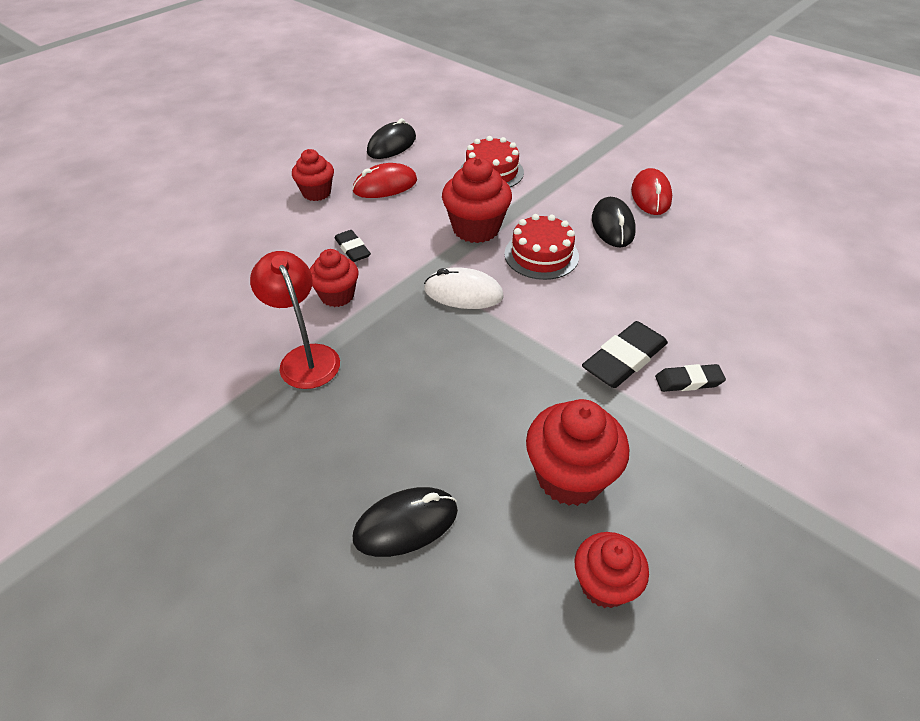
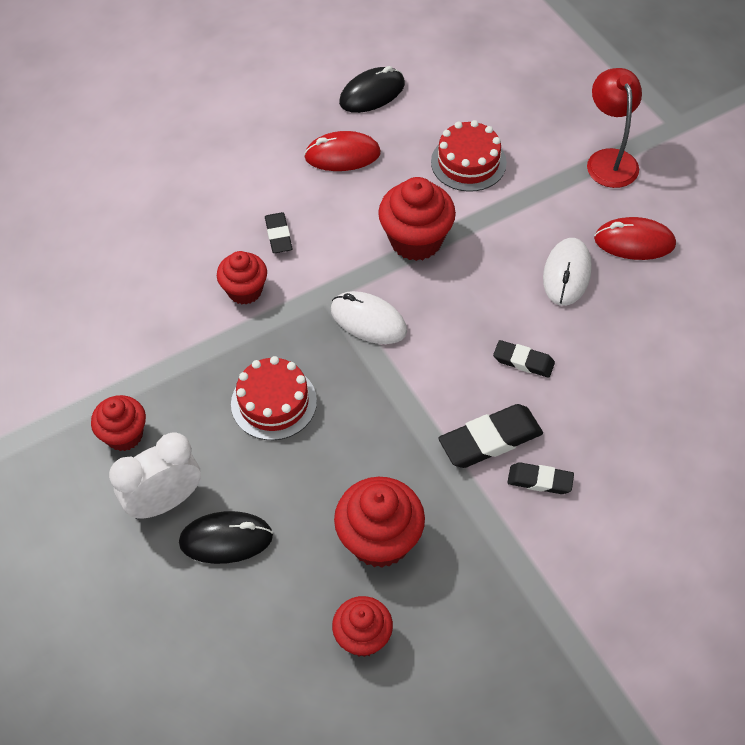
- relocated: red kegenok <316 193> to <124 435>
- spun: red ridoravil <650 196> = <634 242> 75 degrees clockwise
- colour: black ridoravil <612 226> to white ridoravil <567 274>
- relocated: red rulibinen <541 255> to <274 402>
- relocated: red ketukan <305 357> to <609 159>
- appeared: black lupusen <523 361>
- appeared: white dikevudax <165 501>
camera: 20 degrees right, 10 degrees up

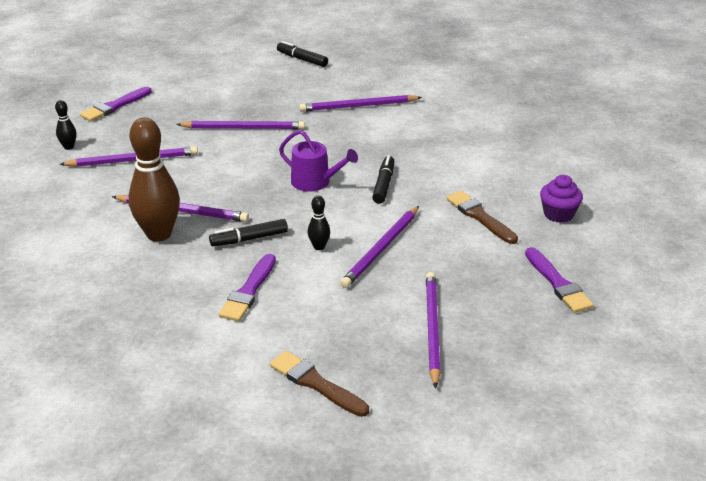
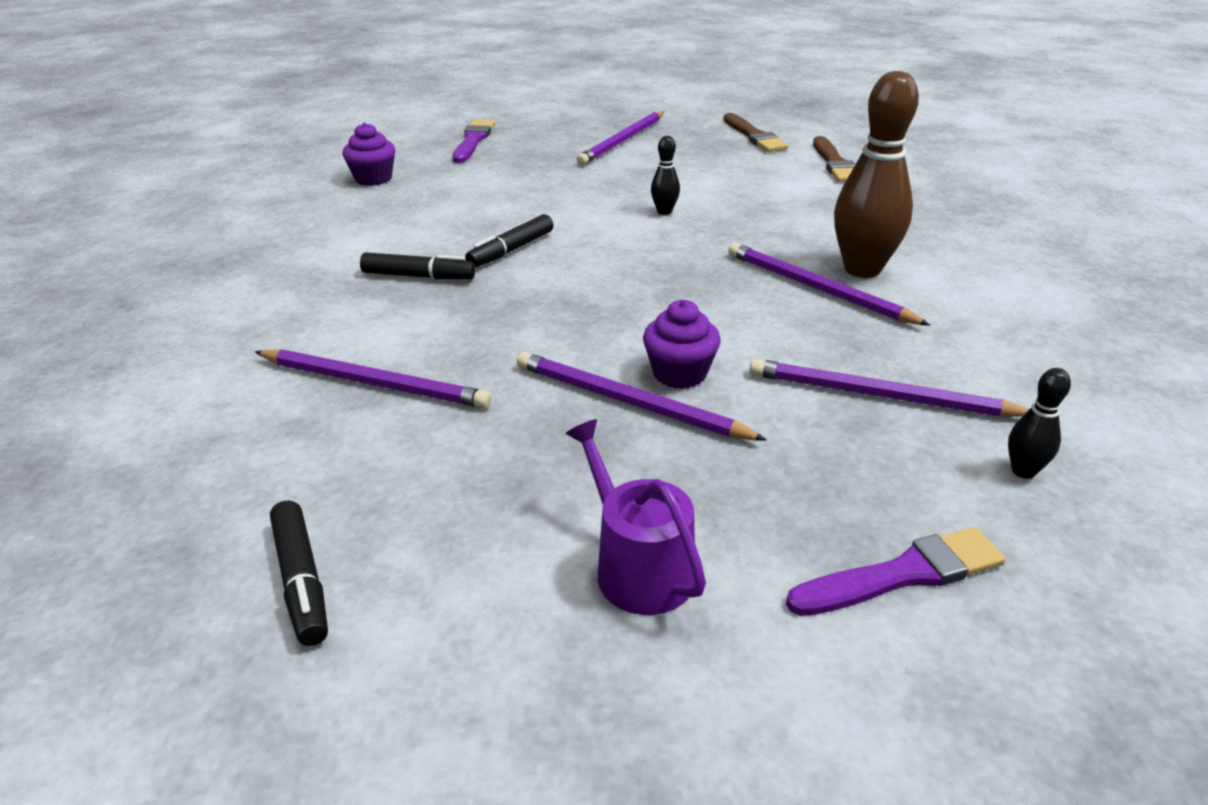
- relocated: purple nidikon <315 182> to <637 567>
- relocated: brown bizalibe <479 216> to <835 163>
- missing: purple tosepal <381 249>
- relocated: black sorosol <249 239> to <419 276>
- missing: purple bizalibe <248 291>
- appeared: purple kegenok <679 373>
camera: 150 degrees left, 0 degrees up

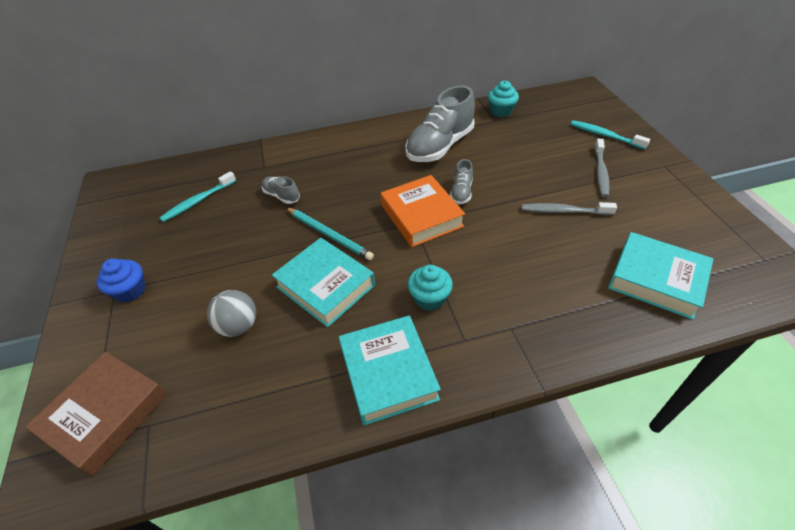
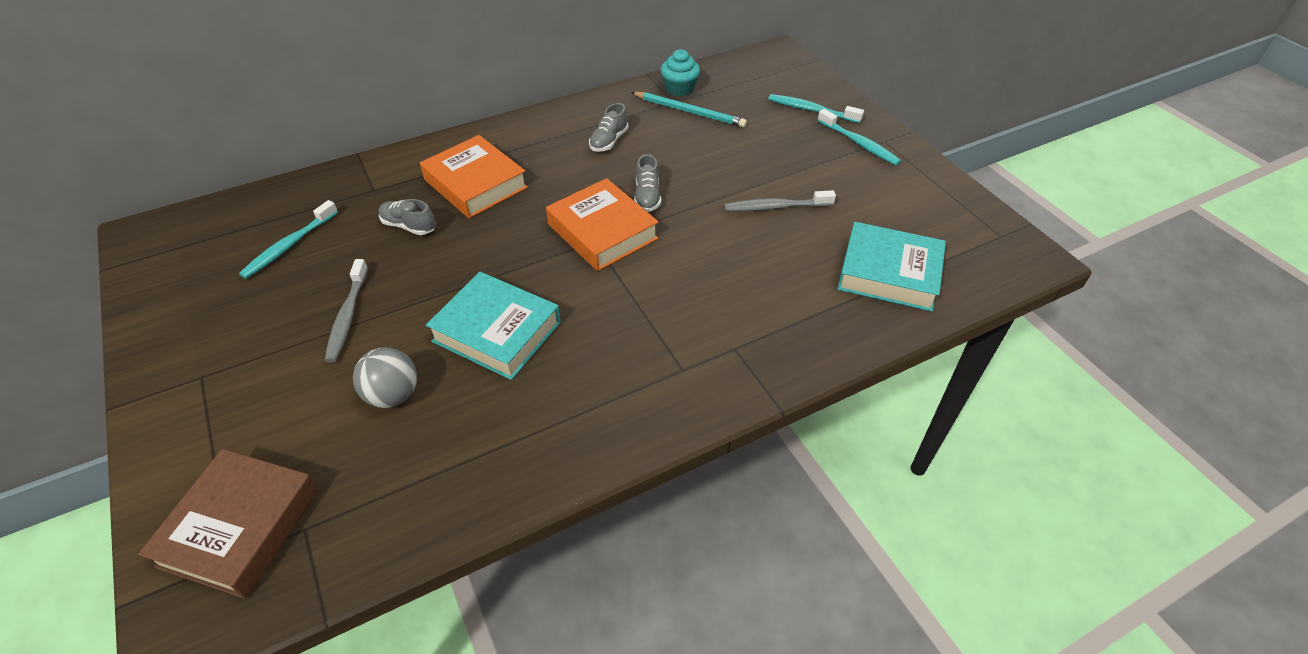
- size: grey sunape <440 146> = <609 141> x0.48
- relocated: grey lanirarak <600 172> to <347 316>
- relocated: turquoise tosepal <329 234> to <689 111>
- missing: blue kegenok <130 291>
- missing: turquoise kegenok <429 298>
- missing: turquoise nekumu <388 373>
- appeared: turquoise lanirarak <859 143>
- appeared: orange nekumu <475 184>
camera: 15 degrees left, 0 degrees up

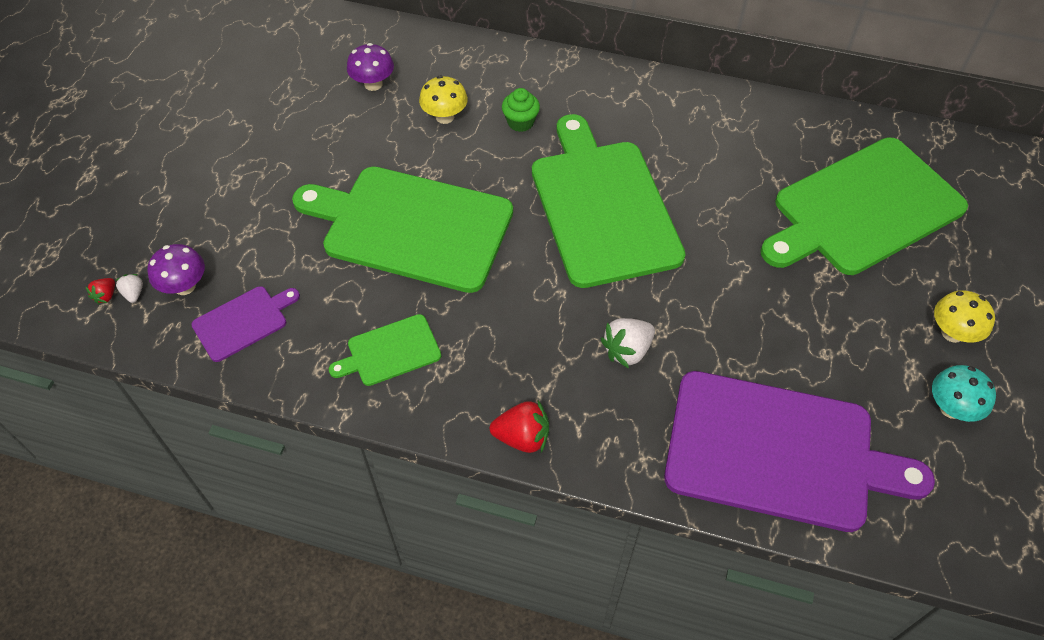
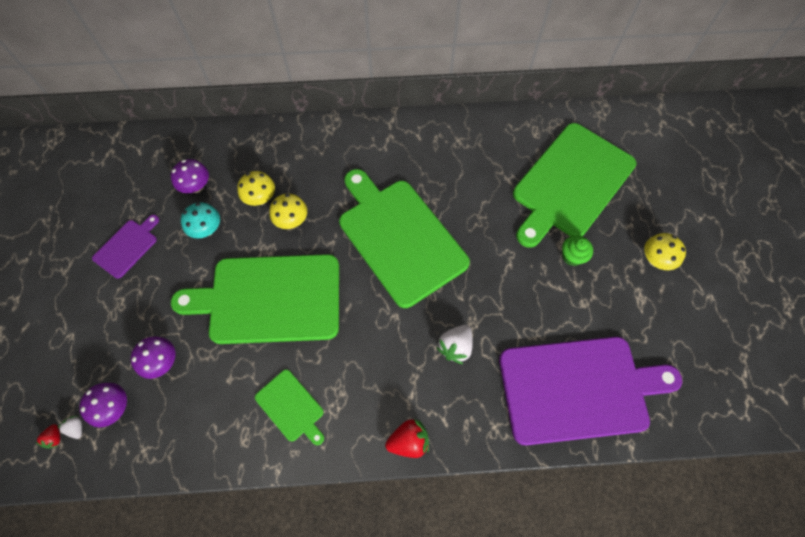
- relocated: green kegenok <520 122> to <572 256>
- relocated: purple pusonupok <243 322> to <127 246>
- spun: green pusonupok <390 351> = <291 407> 90 degrees counterclockwise
- relocated: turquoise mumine <951 408> to <207 229>
- appeared: yellow mumine <291 221>
- appeared: purple mumine <162 362>
camera: 20 degrees left, 10 degrees up

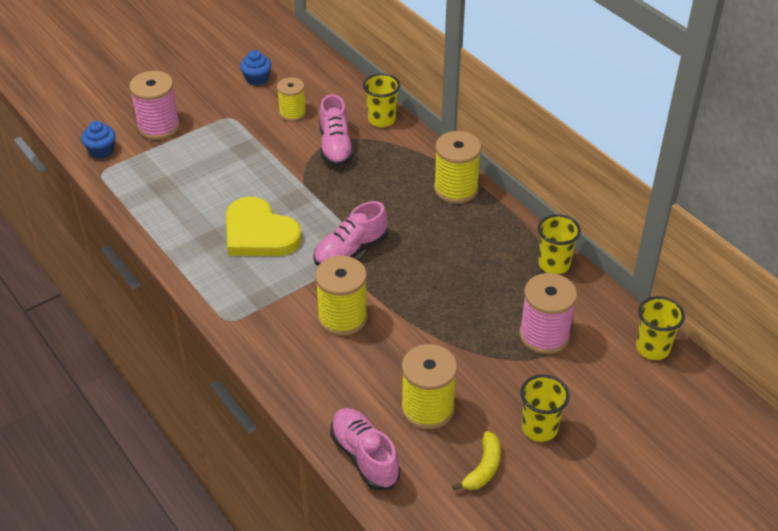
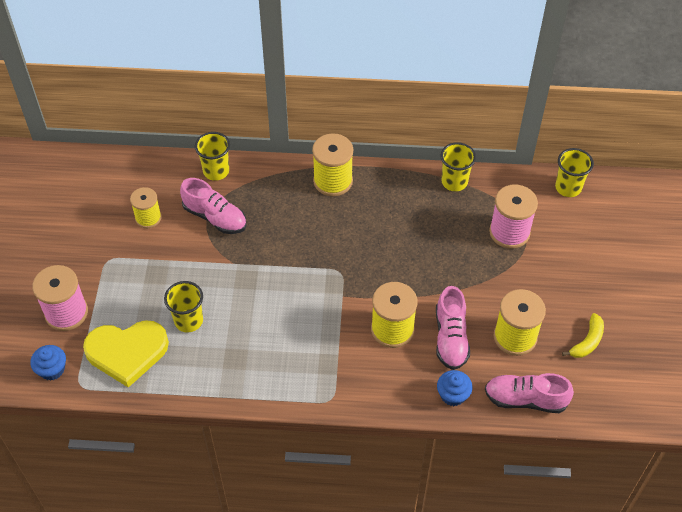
- relocated: blue kegenok <257 79> to <453 395>
- relocated: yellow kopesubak <259 233> to <127 352>
- relocated: pink sunape <350 251> to <450 338>
- relocated: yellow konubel <539 428> to <188 321>
- spun: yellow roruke <483 468> = <587 341> 60 degrees clockwise
camera: 50 degrees left, 10 degrees up

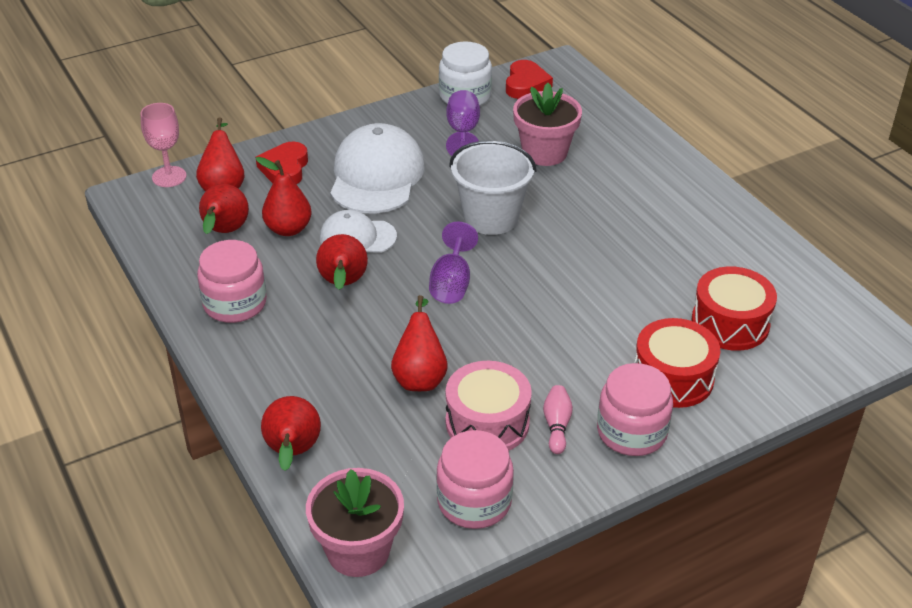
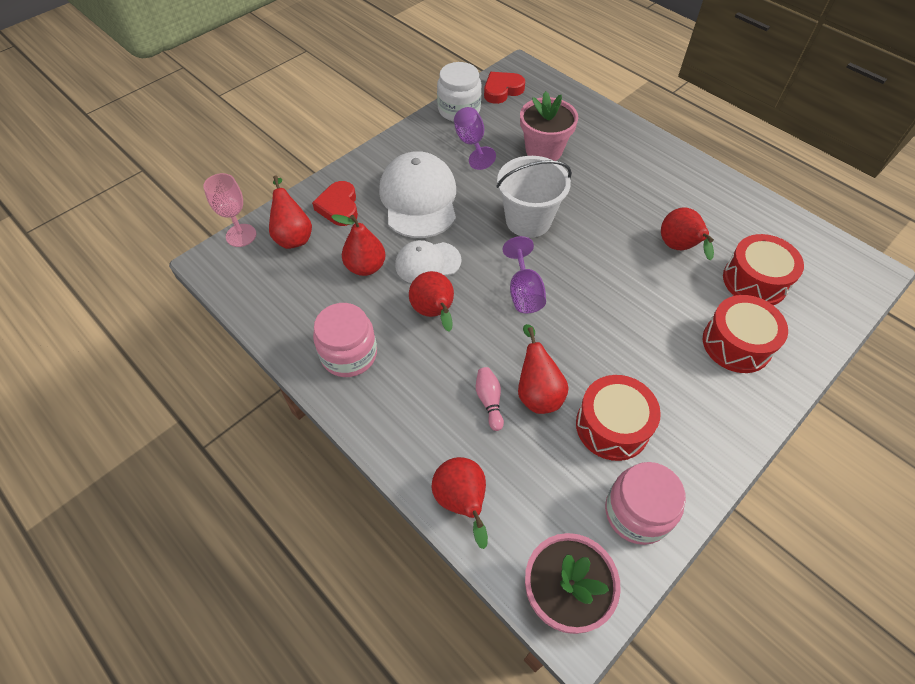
- spun: red kopesubak <526 84> = <502 90> 120 degrees counterclockwise
- relocated: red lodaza <224 232> to <679 248>
- colour: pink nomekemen <487 422> to red nomekemen <612 426>
- missing: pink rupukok <631 432>
- relocated: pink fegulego <557 425> to <489 401>
camera: 15 degrees left, 15 degrees up

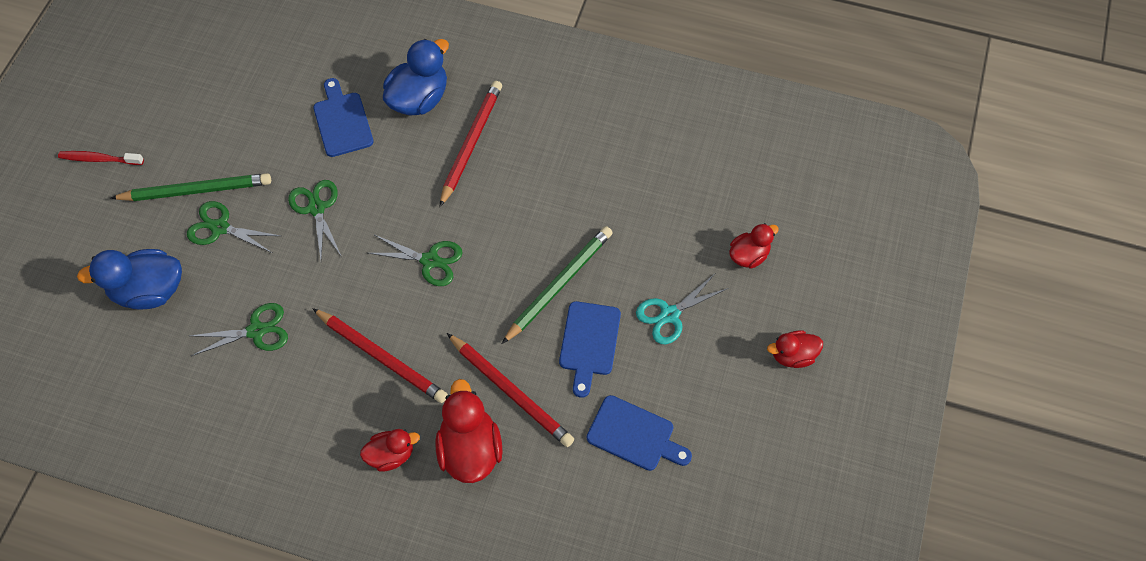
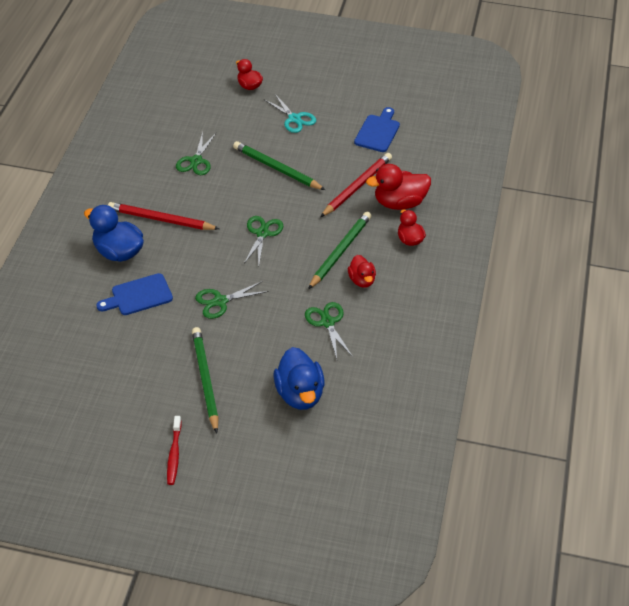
- relocated: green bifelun <220 227> to <196 161>
- missing: blue pusonupok <589 342>
- colour: red tosepal <381 357> to green tosepal <340 251>
- relocated: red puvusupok <792 355> to <362 280>
camera: 95 degrees left, 15 degrees down

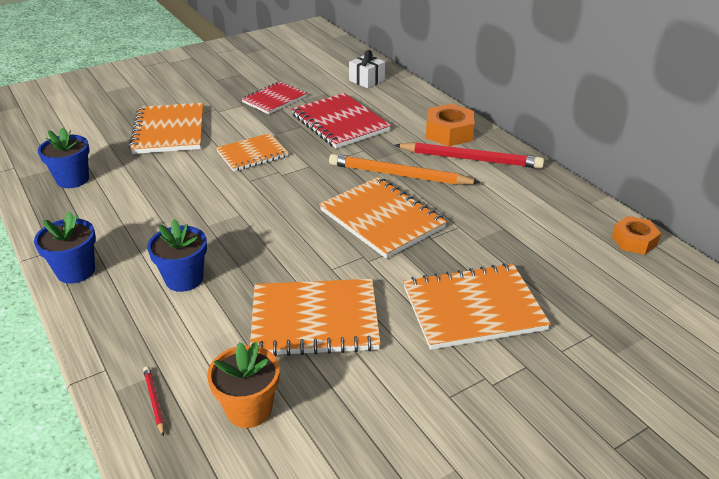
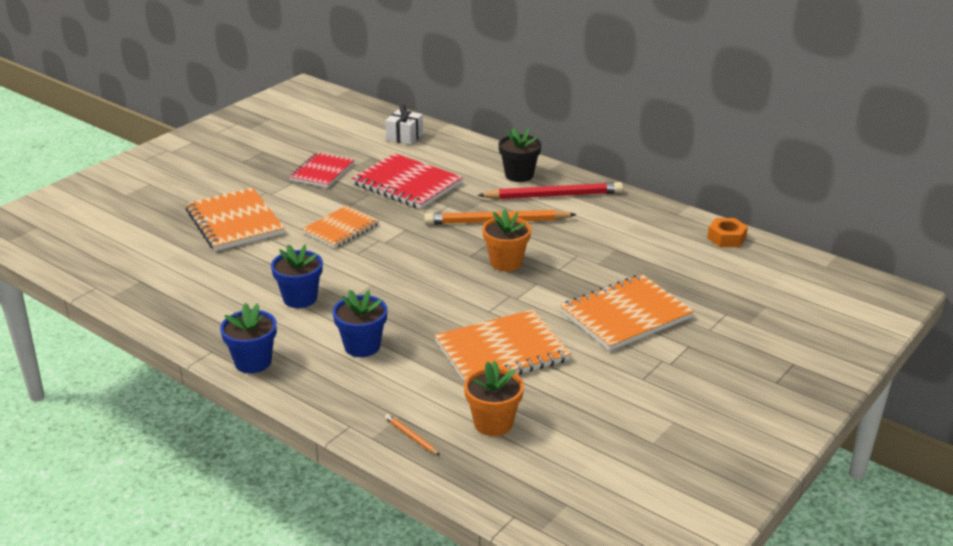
- exchanged: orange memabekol <449 133> to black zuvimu <519 175>
- relocated: blue zuvimu <73 179> to <300 298>
- exchanged: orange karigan <382 219> to orange zuvimu <506 262>
- colour: red tosepal <154 401> to orange tosepal <411 436>
camera: 20 degrees left, 5 degrees down

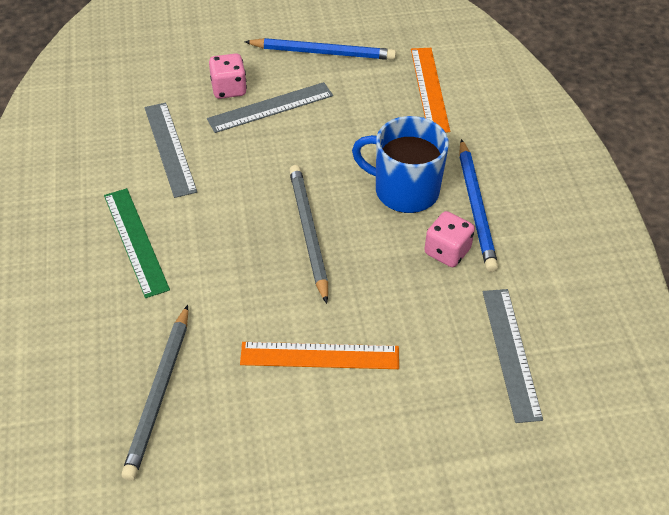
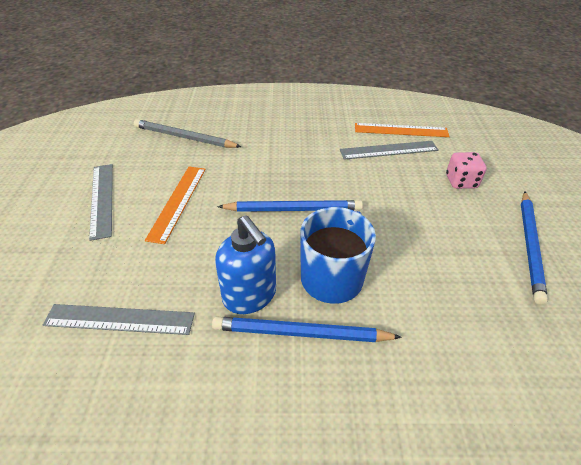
- relocated: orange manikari <430 89> to <401 130>
- relocated: grey manikari <270 107> to <102 199>
- colour: grey tosepal <308 233> to blue tosepal <293 209>
- missing: green manikari <136 241>
- exchanged: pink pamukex <447 251> to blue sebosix <250 296>
camera: 100 degrees right, 5 degrees down

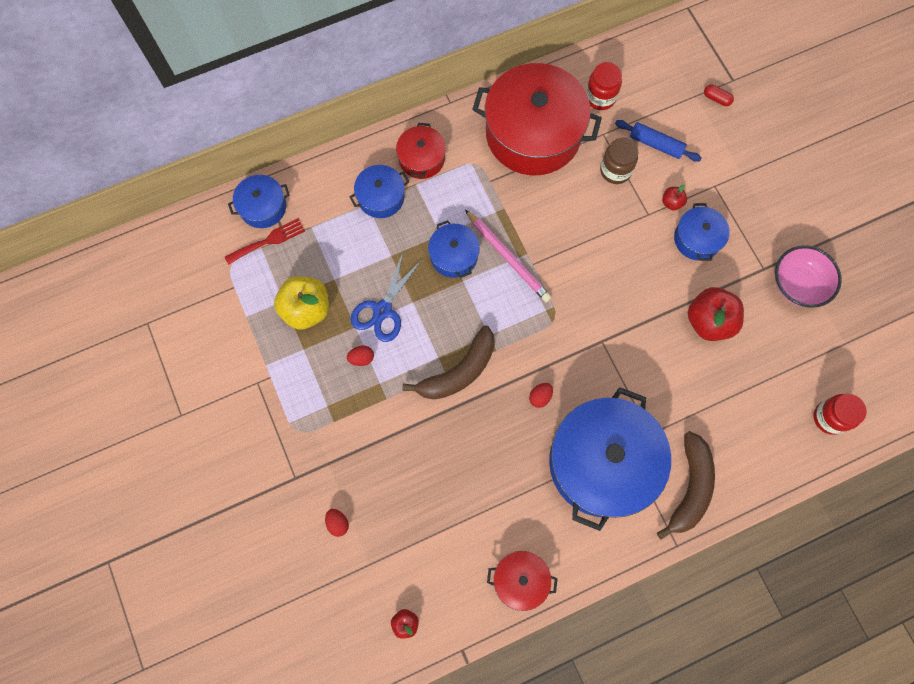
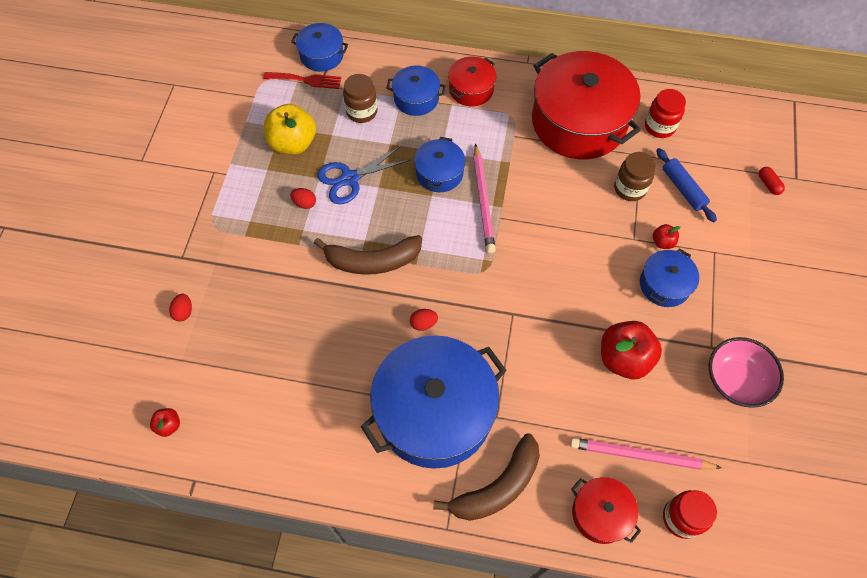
- relocated: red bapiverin <520 580> to <600 513>
- appeared: brown rupukok <361 112>
- appeared: pink tosepal <640 455>
camera: 35 degrees right, 10 degrees down

